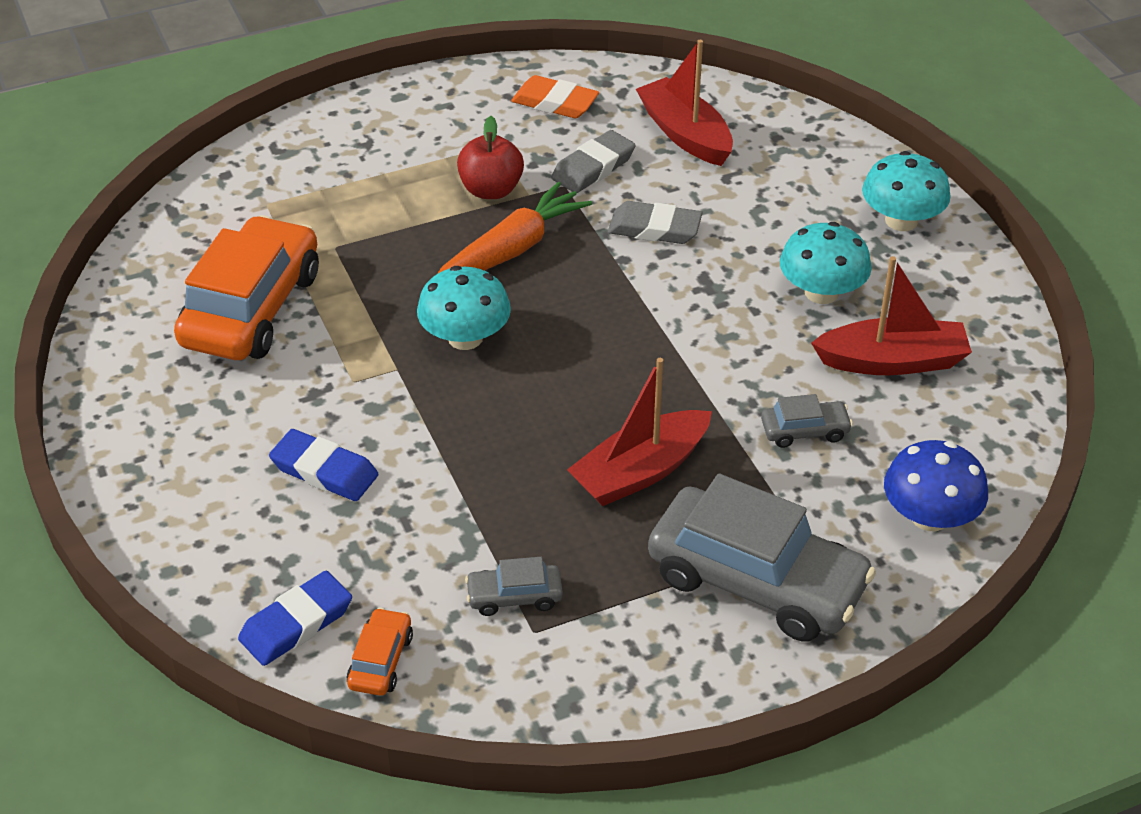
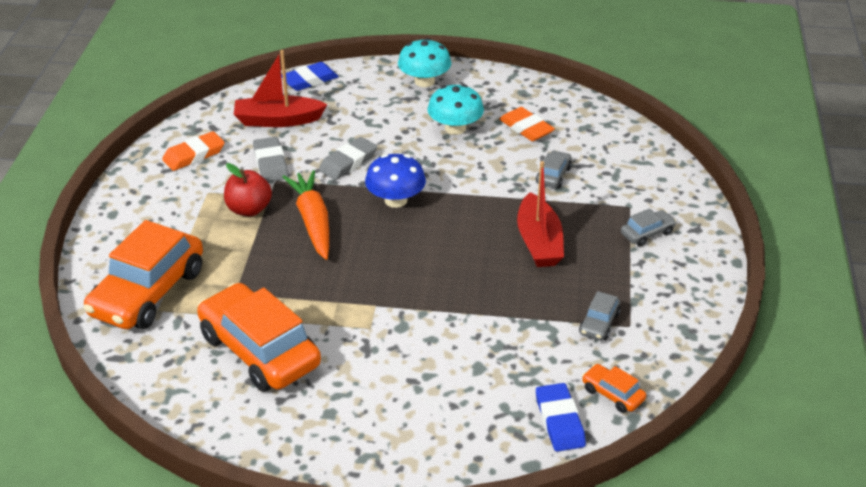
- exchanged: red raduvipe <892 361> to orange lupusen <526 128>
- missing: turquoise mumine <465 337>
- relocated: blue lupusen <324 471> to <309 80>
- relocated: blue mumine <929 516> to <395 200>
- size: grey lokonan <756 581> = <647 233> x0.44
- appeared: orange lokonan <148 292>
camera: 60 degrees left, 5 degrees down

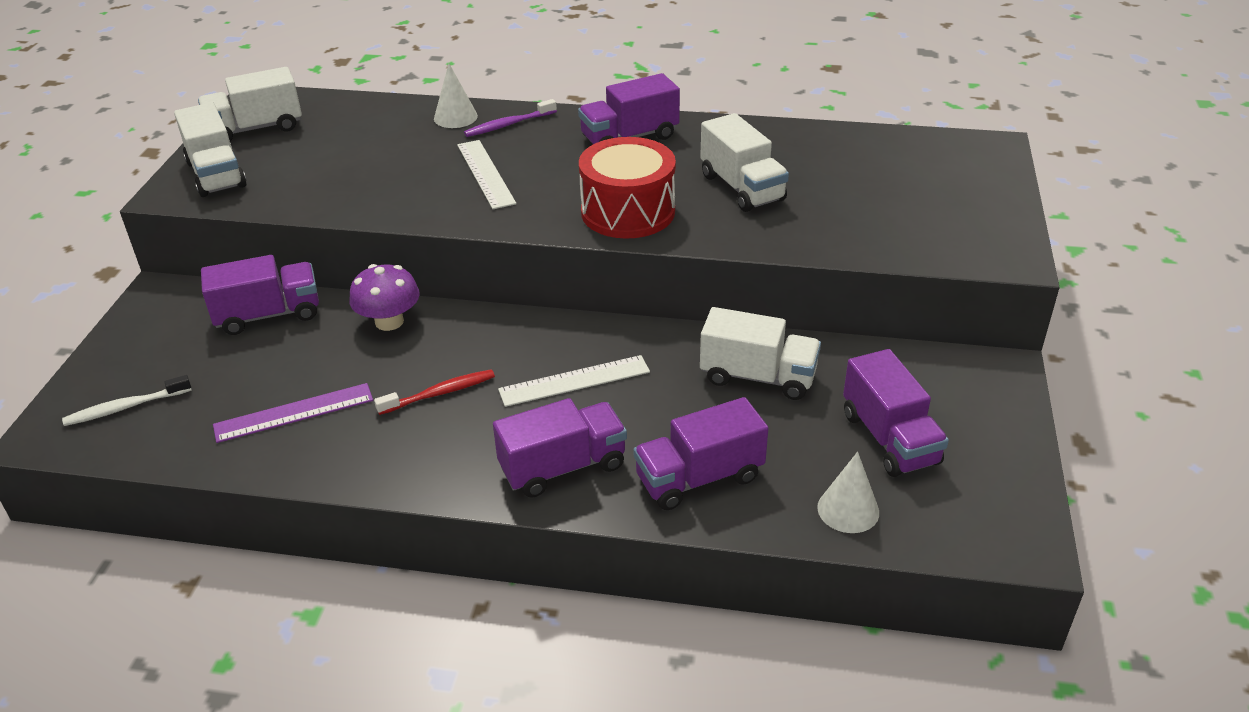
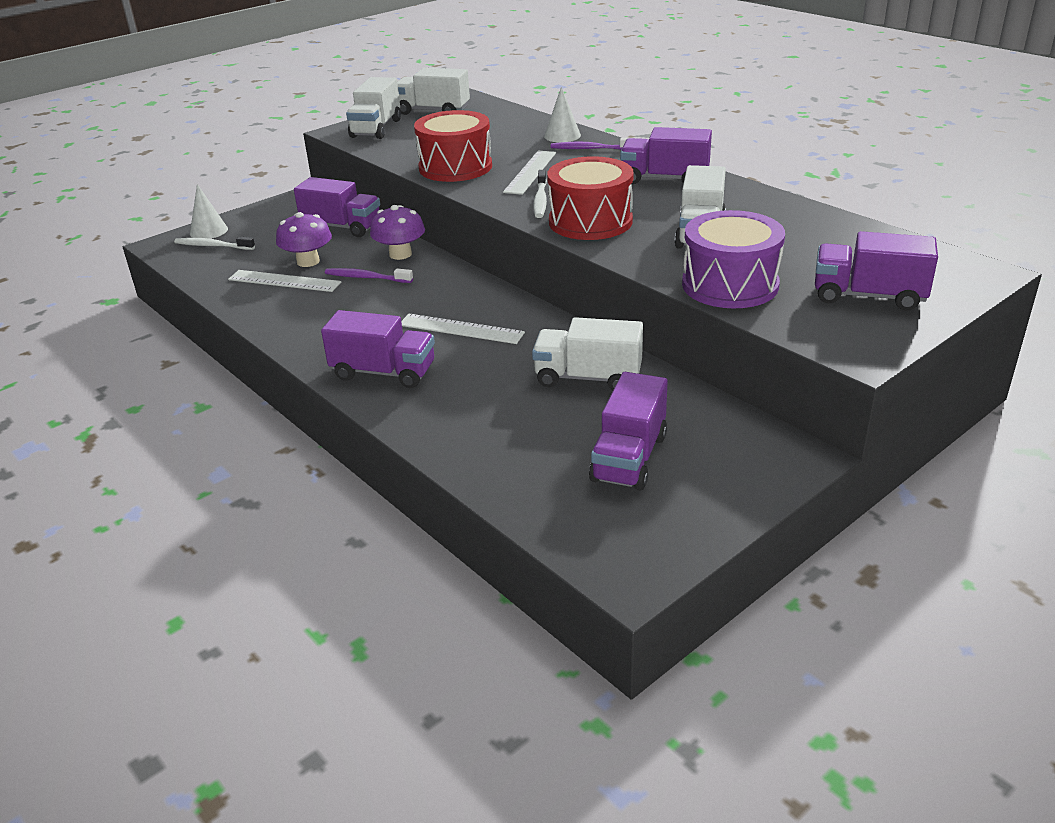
- spun: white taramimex <758 377> = <588 377> 135 degrees clockwise
- missing: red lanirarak <439 393>
- colour: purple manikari <294 412> to white manikari <284 281>
- relocated: purple taramimex <699 478> to <868 296>
- relocated: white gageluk <848 509> to <208 231>
- appeared: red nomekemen <455 167>
- appeared: white lanirarak <540 200>
- appeared: purple nomekemen <730 285>
- appeared: purple mumine <308 261>
- appeared: purple lanirarak <367 278>
camera: 40 degrees right, 5 degrees down

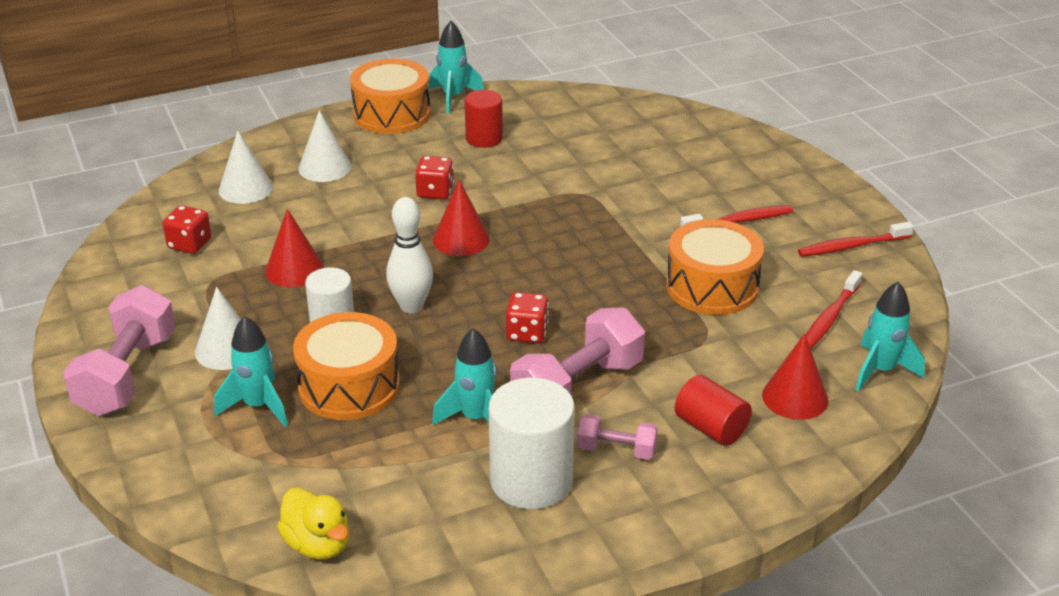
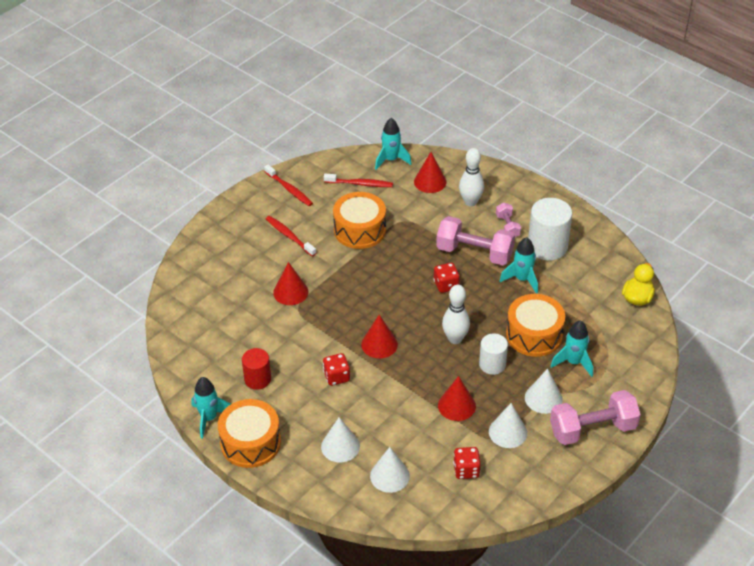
- exchanged: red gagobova <711 428> to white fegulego <470 202>
- appeared: red gageluk <290 292>
- appeared: white gageluk <508 432>
camera: 115 degrees left, 10 degrees up

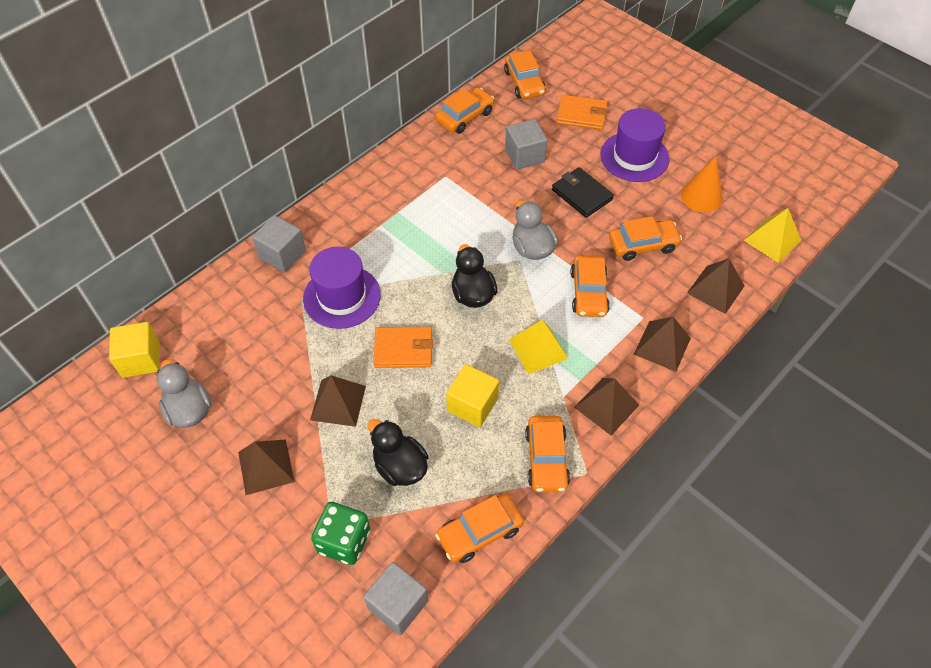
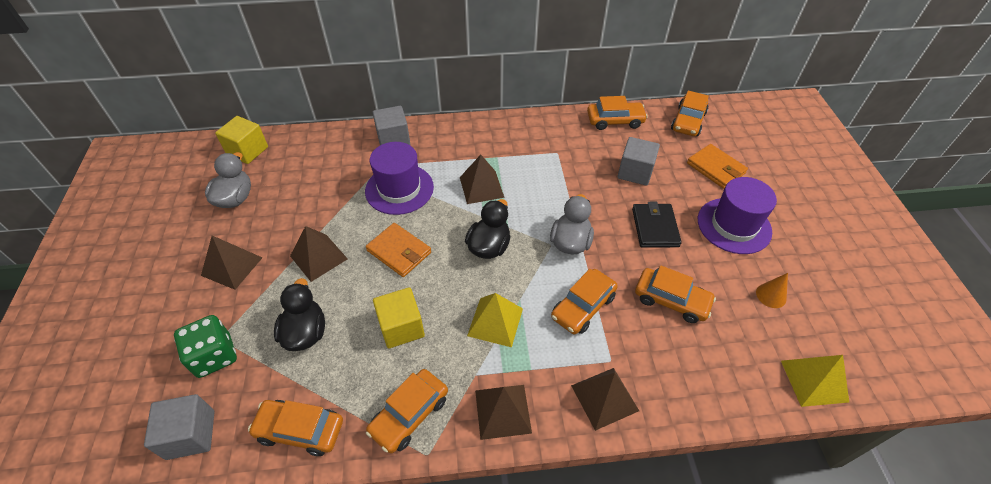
- size: orange gageluk <701 196> = <771 295> x0.63
- relocated: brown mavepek <715 289> to <481 187>
camera: 40 degrees right, 5 degrees down

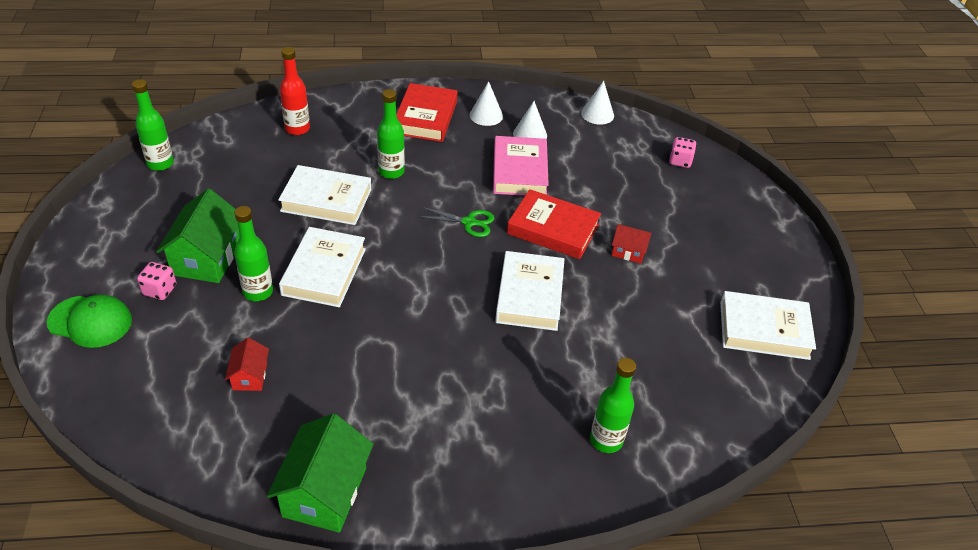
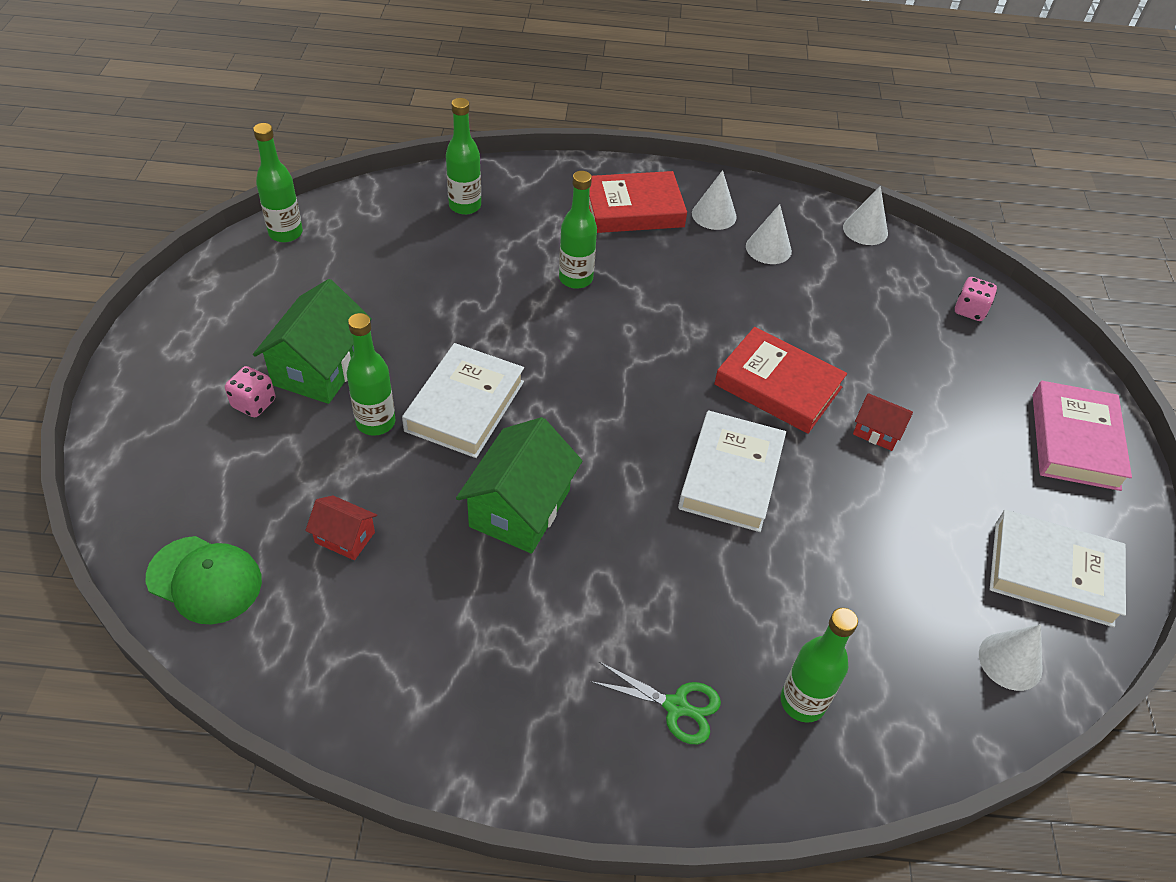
- colour: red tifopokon <297 129> to green tifopokon <465 206>
- spun: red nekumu <425 117> = <633 209> 60 degrees clockwise
- relocated: pink nekumu <519 171> to <1075 441>
- missing: white nekumu <326 200>
- relocated: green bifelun <469 222> to <676 706>
- relocated: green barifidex <90 321> to <205 580>
- spun: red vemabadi <250 376> = <345 537> 75 degrees counterclockwise
- relocated: green vemabadi <325 492> to <520 508>
- appeared: white gageluk <1010 661>
camera: 10 degrees right, 5 degrees up

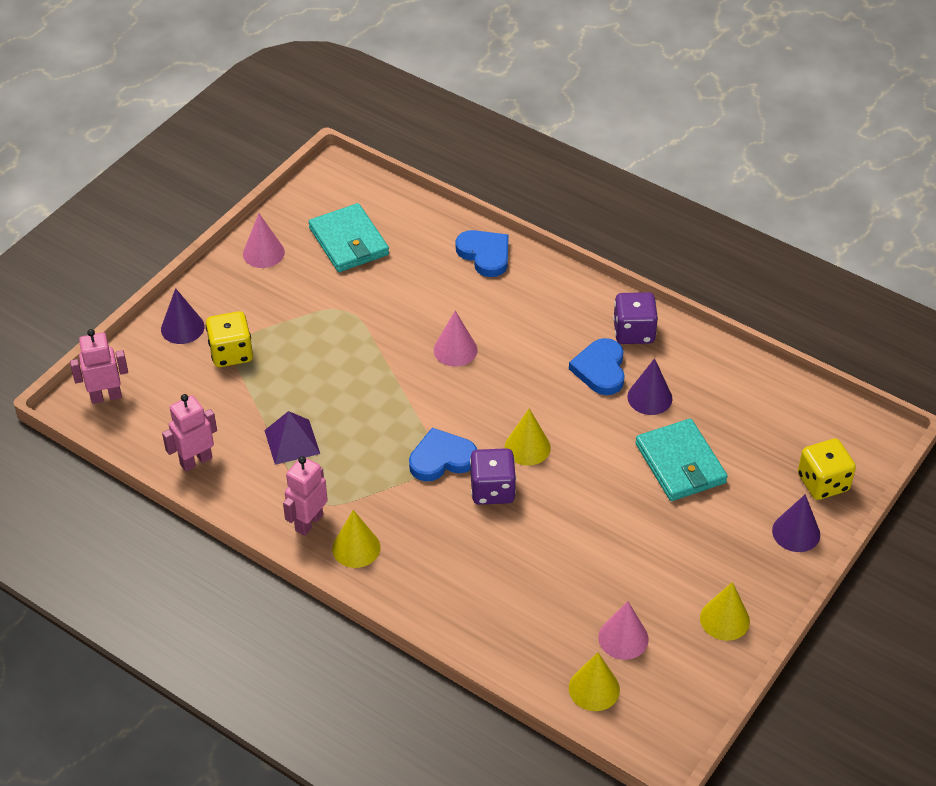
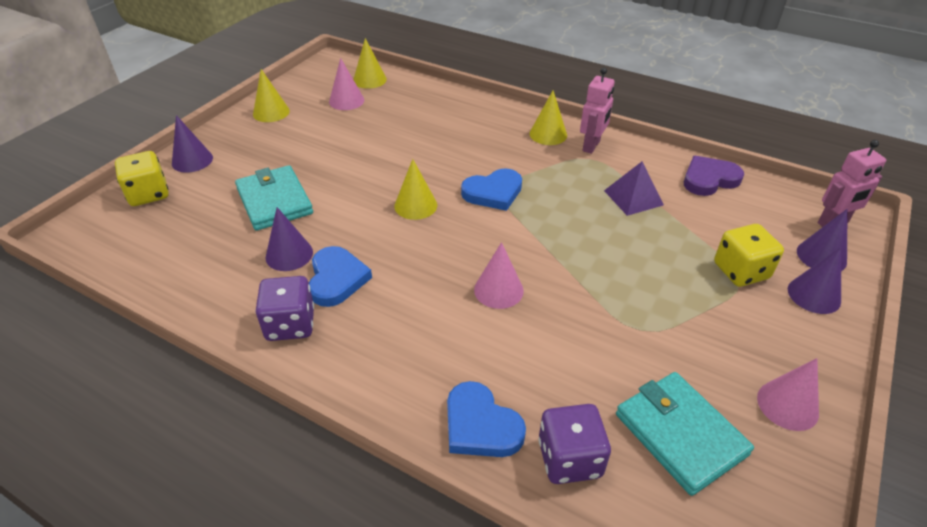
- exchanged: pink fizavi <196 461> to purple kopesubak <709 179>
- relocated: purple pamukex <492 490> to <569 458>
- appeared: purple gageluk <821 256>
camera: 175 degrees right, 5 degrees down

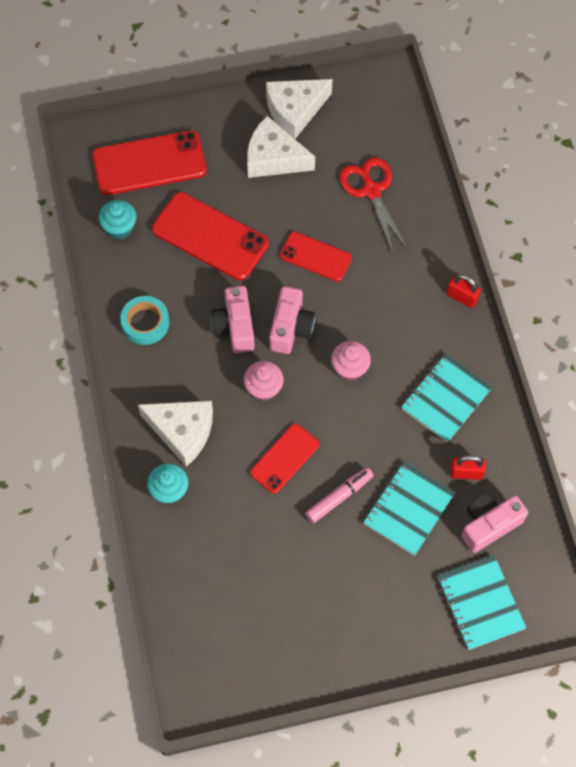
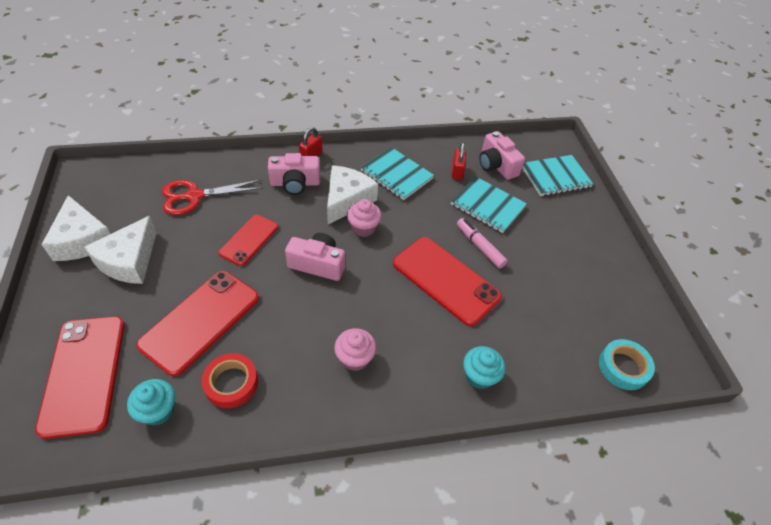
- relocated: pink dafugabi <235 326> to <295 183>
- relocated: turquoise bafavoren <145 323> to <623 367>
- relocated: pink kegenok <263 388> to <355 358>
- relocated: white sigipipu <182 432> to <347 200>
- size: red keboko <284 458> = <445 280> x1.66
- appeared: red bafavoren <231 383>
camera: 90 degrees left, 15 degrees down

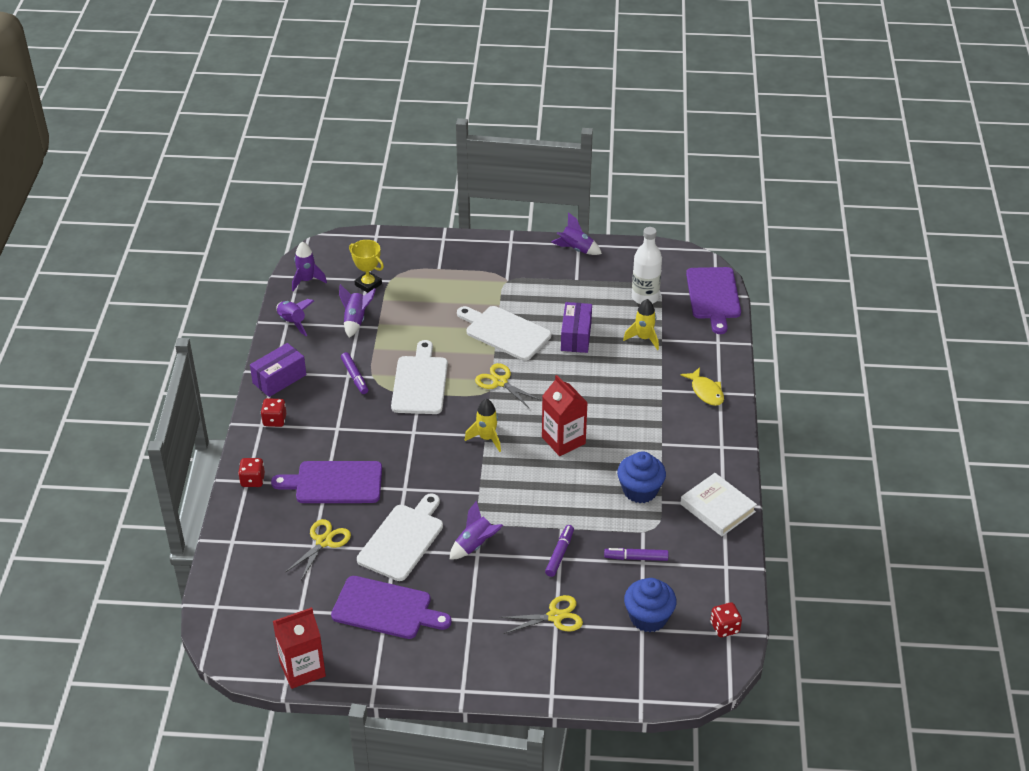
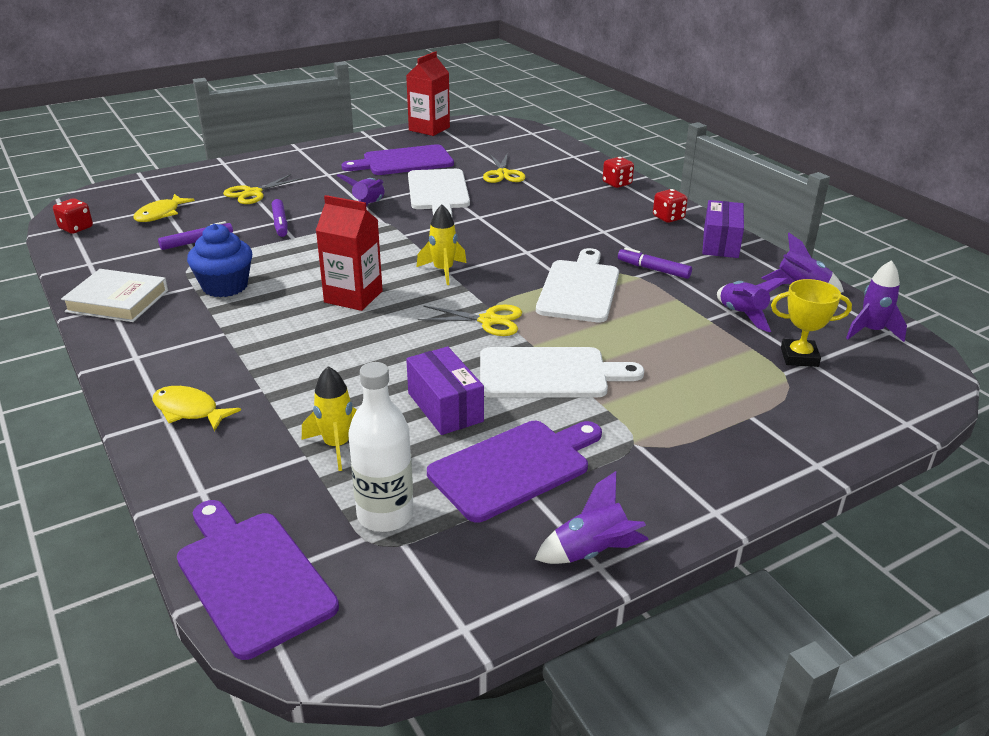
- spun: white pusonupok <420 382> = <579 288> 135 degrees counterclockwise
- relocated: purple pusonupok <334 483> to <514 467>
- exchanged: blue kegenok <648 617> to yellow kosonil <160 214>
camera: 145 degrees right, 10 degrees down

